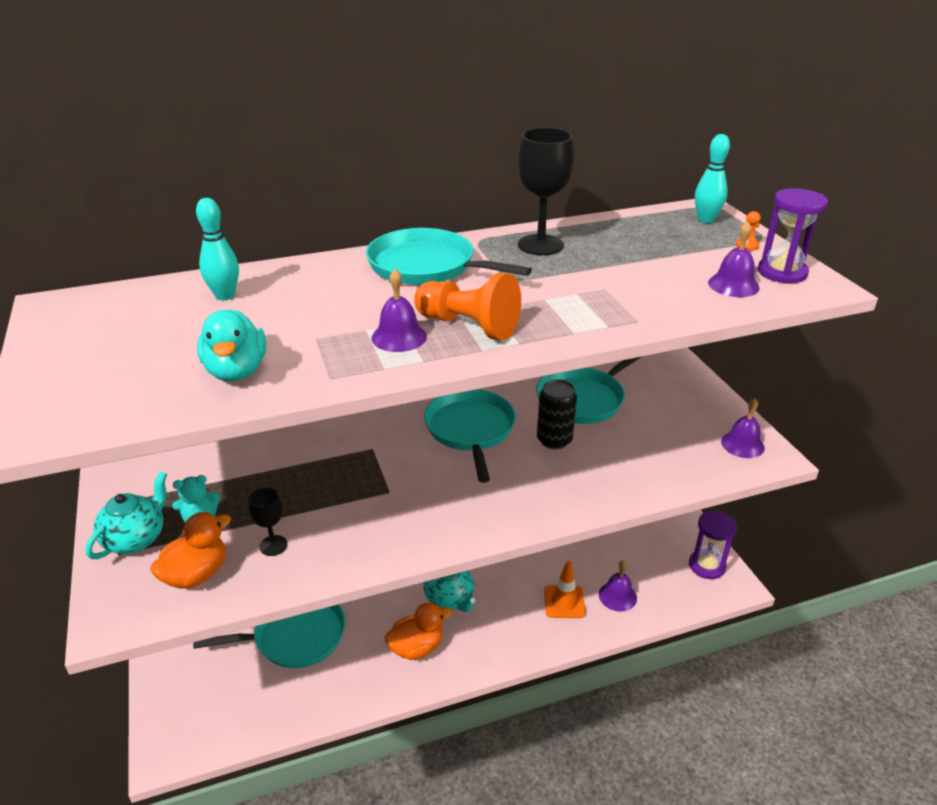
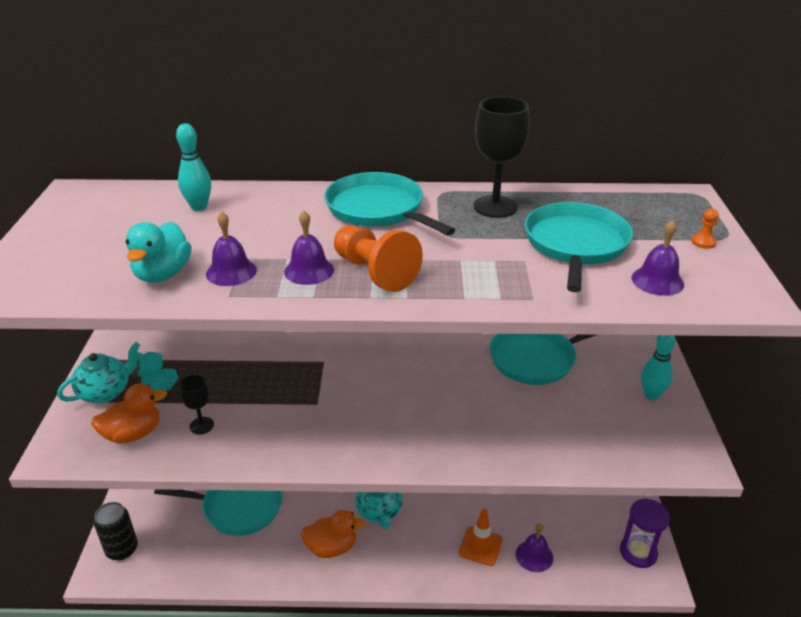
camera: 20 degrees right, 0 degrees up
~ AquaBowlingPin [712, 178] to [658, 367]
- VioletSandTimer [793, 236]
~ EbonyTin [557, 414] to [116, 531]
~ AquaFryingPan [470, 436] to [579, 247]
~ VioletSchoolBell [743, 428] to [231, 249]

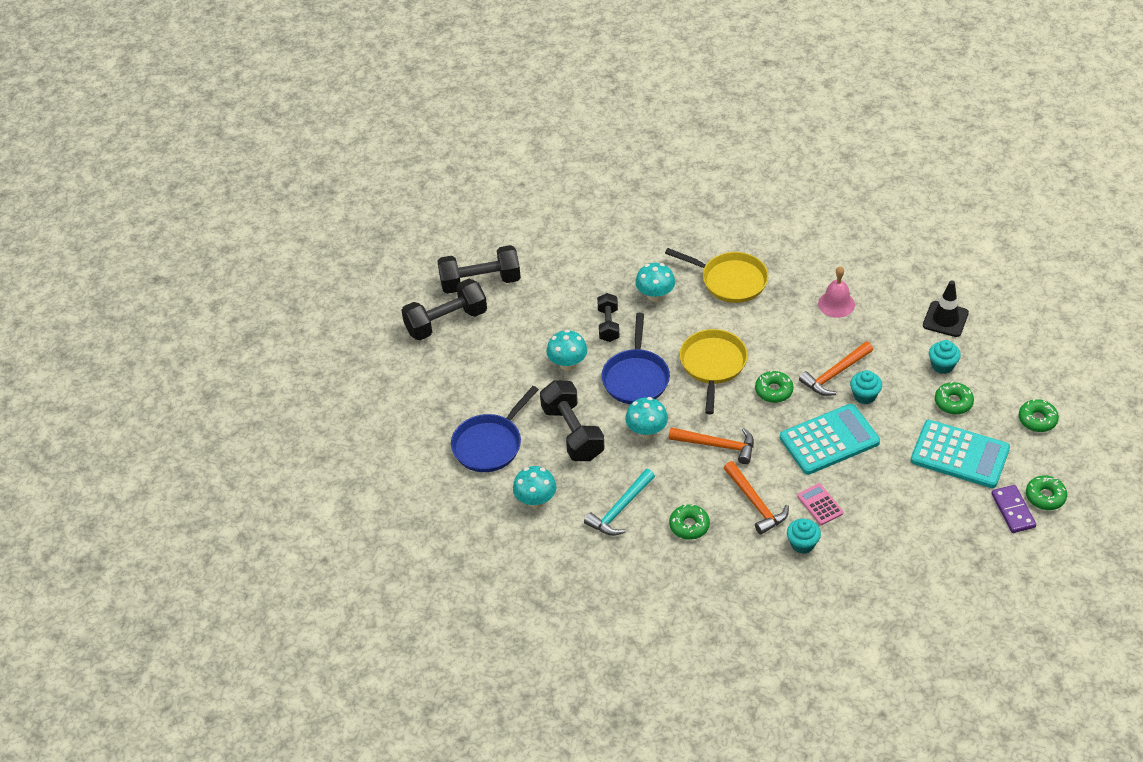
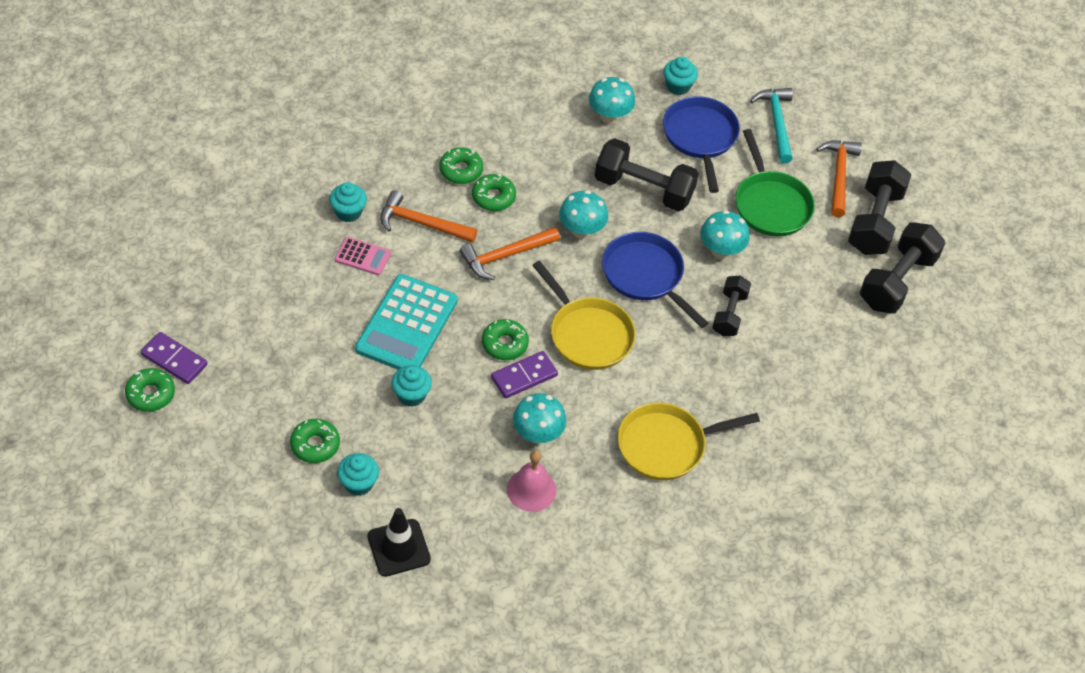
camera: 130 degrees right, 5 degrees up
~ AquaToadstool [655, 282] to [539, 418]
~ EbonyHandWeight [608, 317] = [731, 306] 60 degrees clockwise
~ OrangeColouredClawHammer [836, 368] to [839, 178]
~ GreenGlazedDonut [1039, 415] to [494, 192]
- AquaCalculator [960, 454]
~ AquaClawHammer [619, 502] to [771, 125]
+ AquaMuffin [680, 76]
+ GreenFryingPan [775, 183]
+ VioletDominoPiece [524, 375]

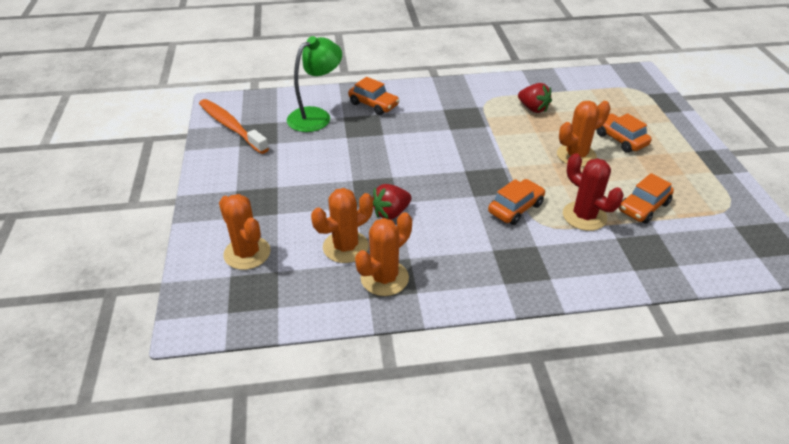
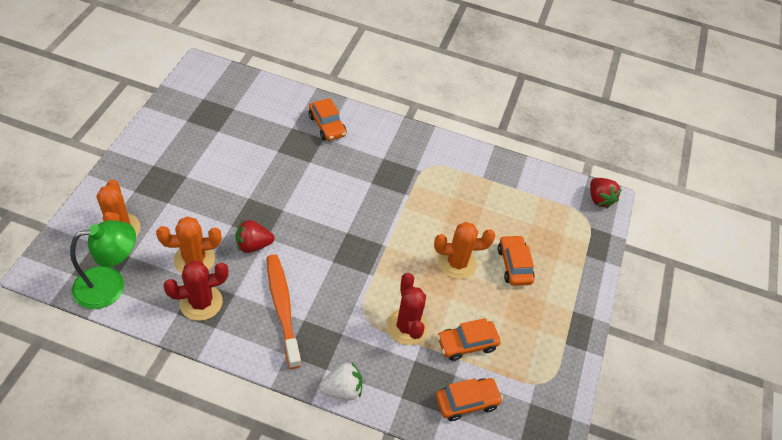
camera: 20 degrees right, 10 degrees up
~ GreenDeskLamp [314, 84] to [103, 264]
~ CrimsonToyStrawberry [535, 98] to [606, 193]
~ OrangeColouredDentalBrush [234, 126] to [284, 312]
~ OrangeColouredToyCar [516, 202] to [469, 399]
~ OrangeColouredCactus [383, 254] to CrimsonCactus [196, 291]
+ SnowWhiteToyStrawberry [340, 381]

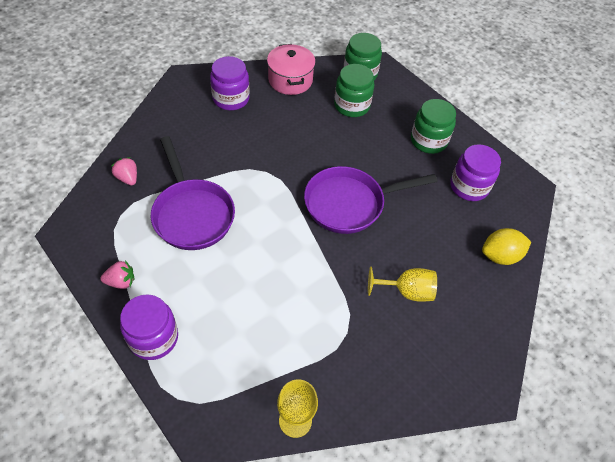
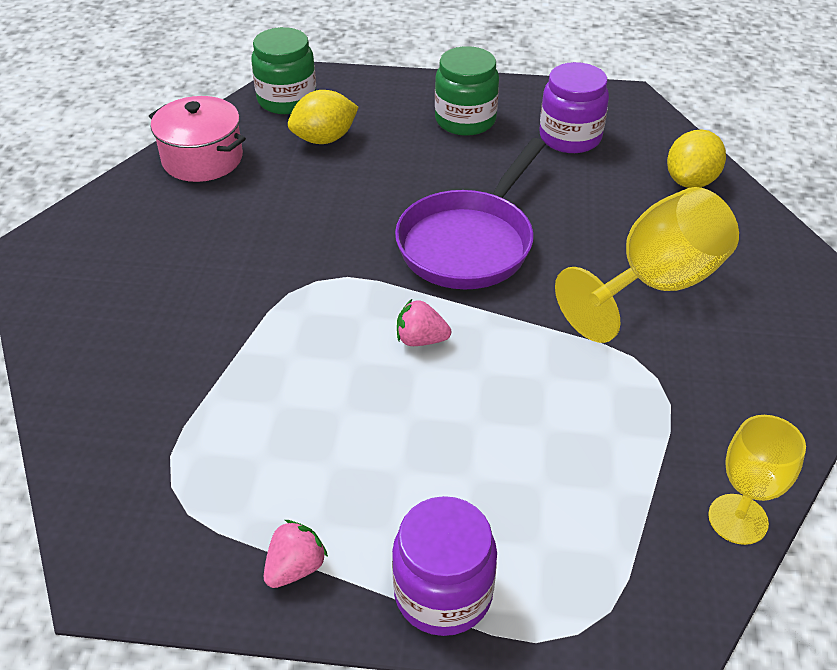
camera: 40 degrees left, 10 degrees down
- VioletJar [230, 83]
~ GreenJar [354, 90] to BrightYellowCitrusFruit [323, 117]
- VioletFryingPan [193, 193]
~ RosyToyStrawberry [124, 171] to [424, 322]
~ BrightYellowGoblet [402, 284] = [647, 265] x1.67

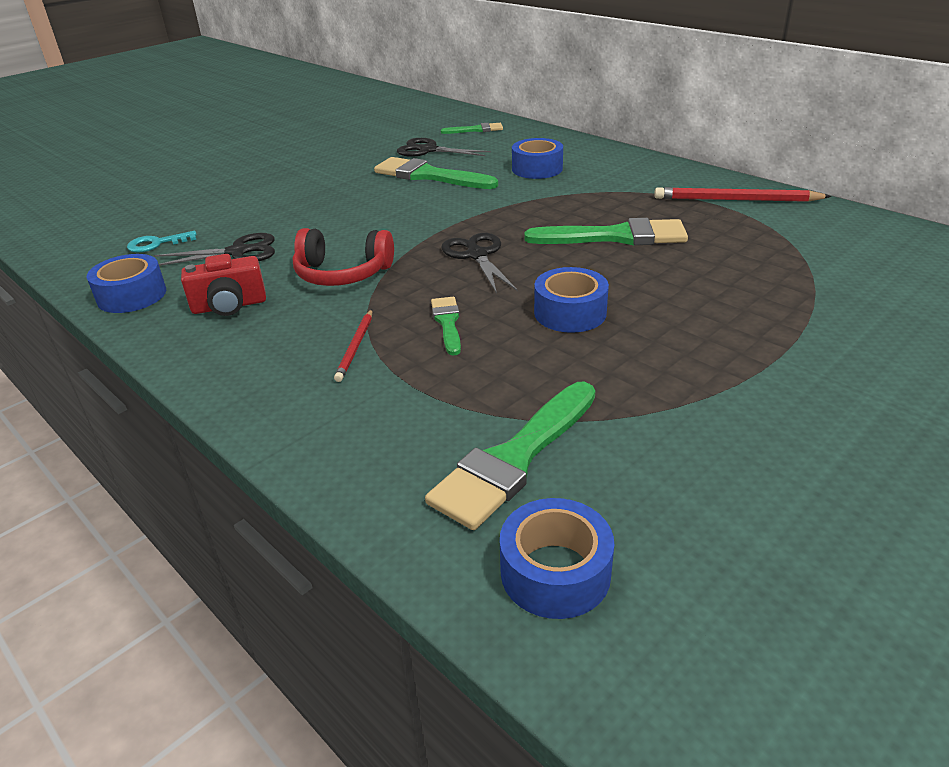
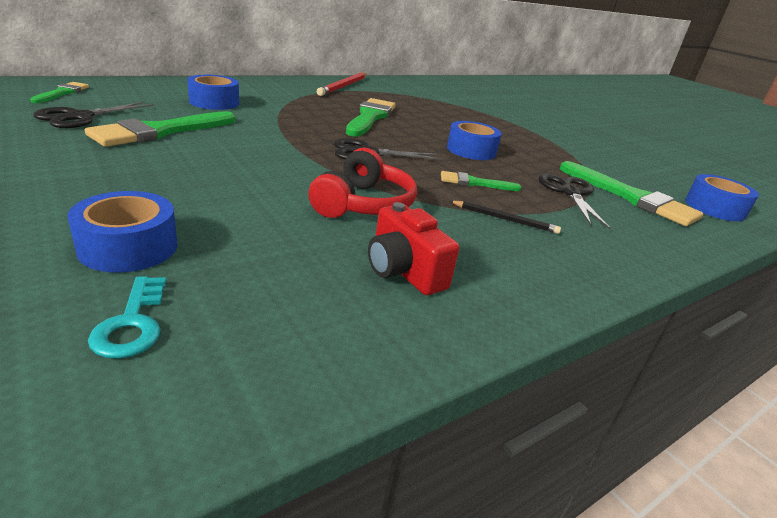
camera: 85 degrees left, 5 degrees down
~ EbonyPairOfScissors [214, 249] to [575, 201]
~ CobaltStickyTape [126, 283] to [122, 232]
~ CrimsonCompactCamera [223, 285] = [414, 248] 150 degrees clockwise
~ CrimsonWoodenPencil [353, 345] to EbonyWoodenPencil [505, 217]

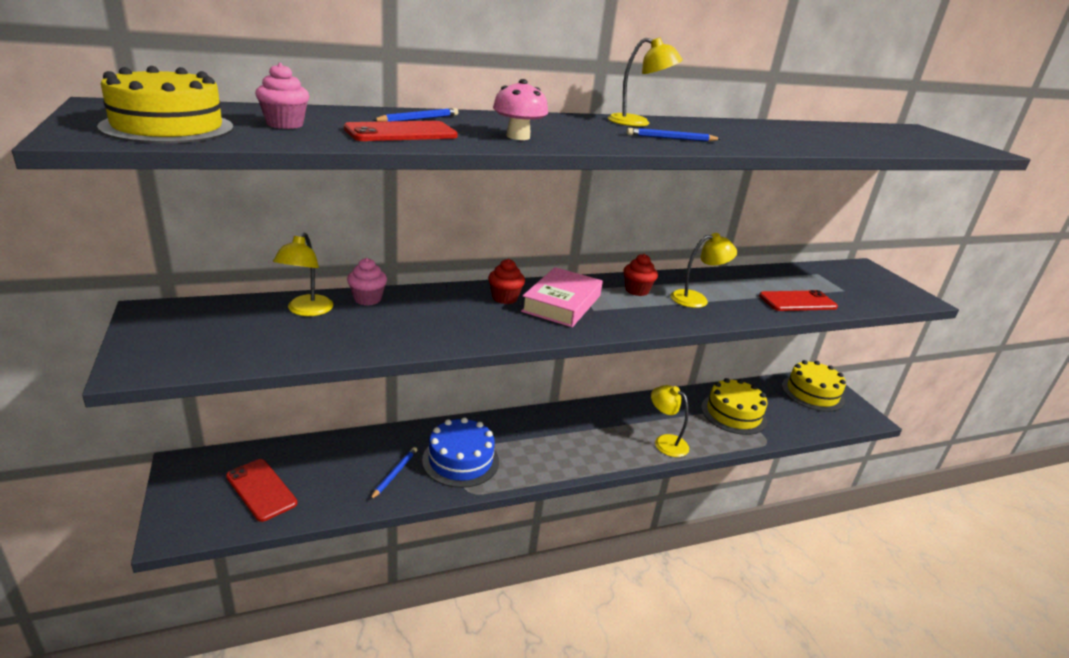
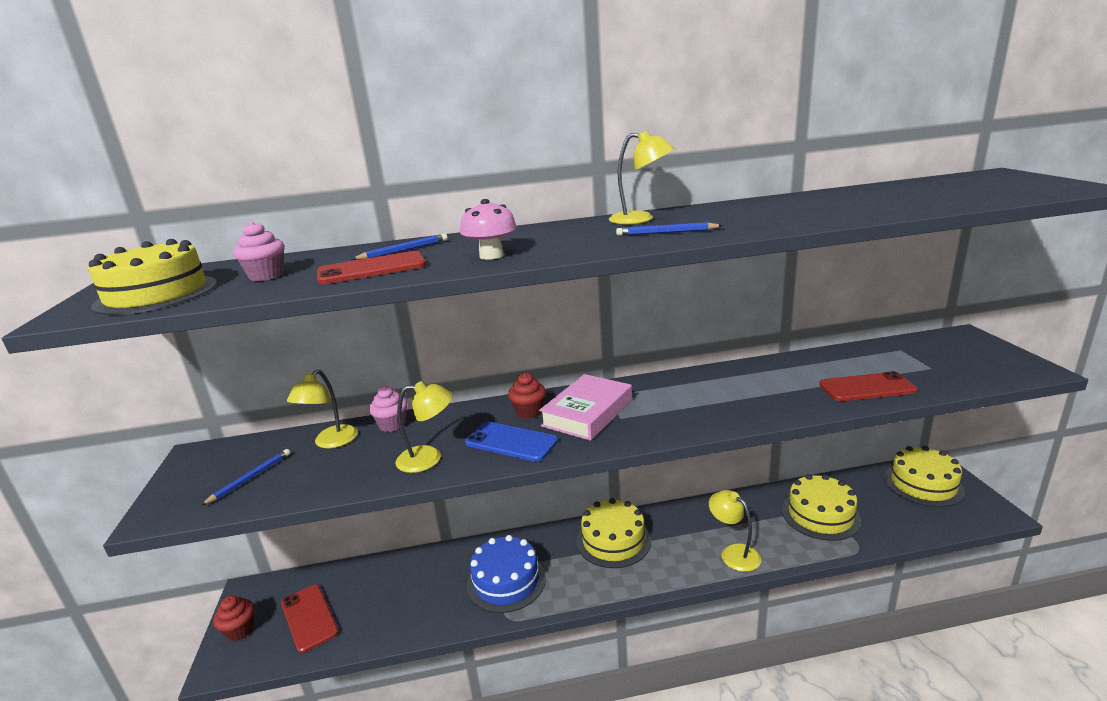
camera: 15 degrees right, 5 degrees down
~ BrightYellowDeskLamp [704, 270] to [424, 427]
~ CrimsonMuffin [640, 275] to [233, 618]
~ CobaltWoodenPencil [393, 473] to [245, 477]
+ CobaltMobilePhone [511, 442]
+ BrightYellowGateau [613, 533]

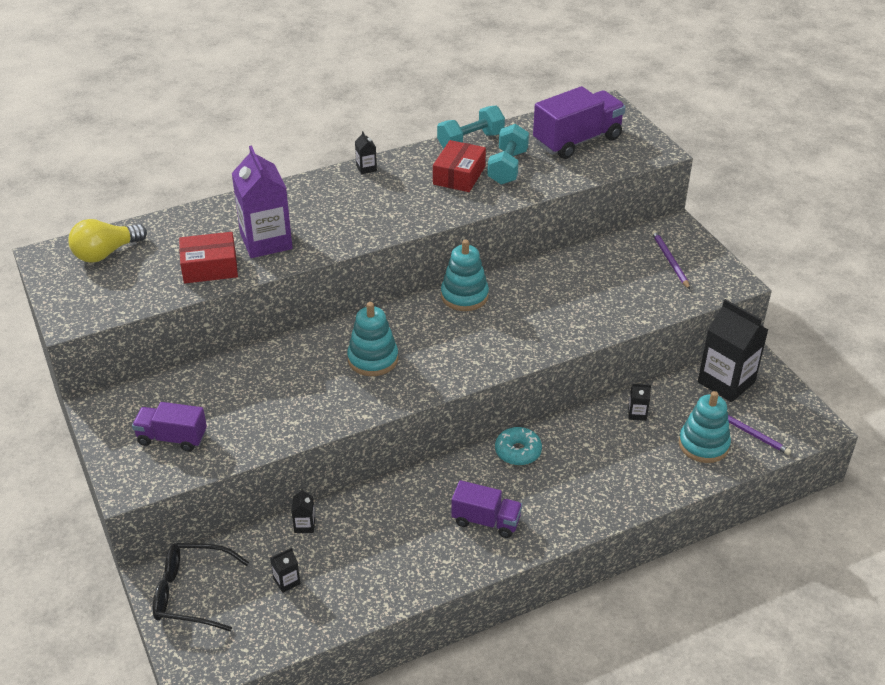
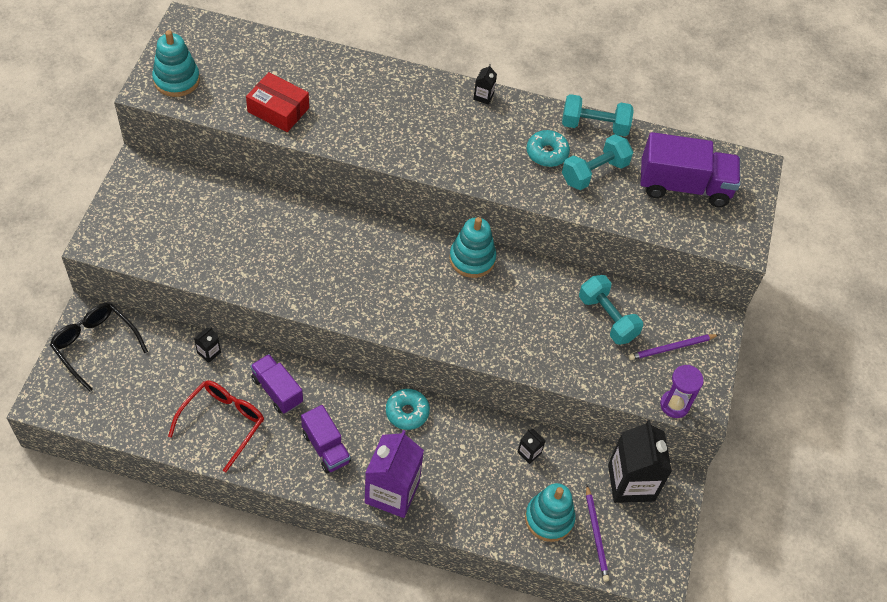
camera: 35 degrees right, 15 degrees up
~ CrimsonBox [459, 166] to AquaGlazedDonut [548, 148]
~ VioletMilkCarton [262, 202] to [394, 474]
- BrightYellowLightBulb [108, 241]
~ VioletWoodenPencil [671, 259] = [674, 347] 135 degrees counterclockwise
~ AquaStackingToy [372, 339] to [176, 63]
~ VioletLorry [169, 427] to [276, 383]
- EbonyMilkCarton [285, 570]
+ AquaHandWeight [611, 310]
+ VioletSandTimer [682, 391]
+ CrimsonEyeglasses [216, 426]

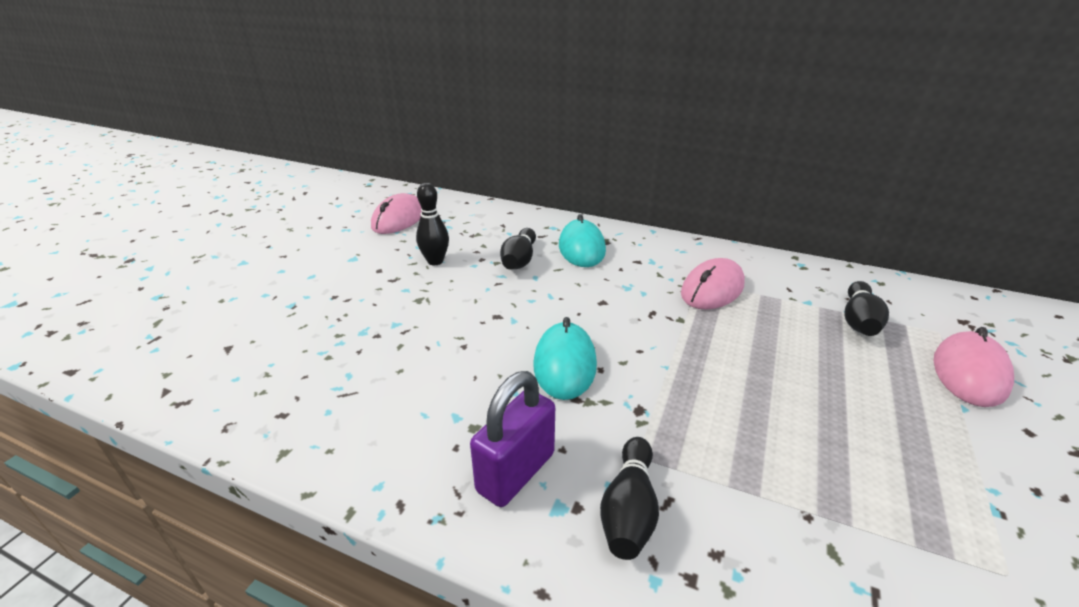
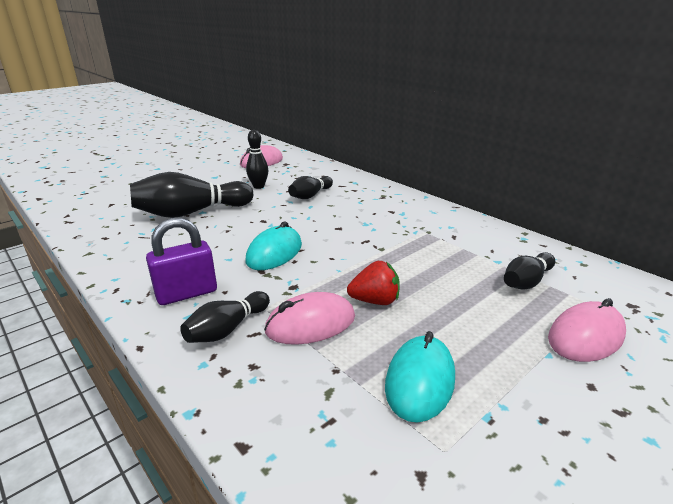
camera: 25 degrees right, 5 degrees down
~ AquaComputerMouse [582, 240] to [420, 377]
~ RosyComputerMouse [713, 284] to [309, 318]
+ EbonyBowlingPin [191, 195]
+ CrimsonToyStrawberry [373, 283]

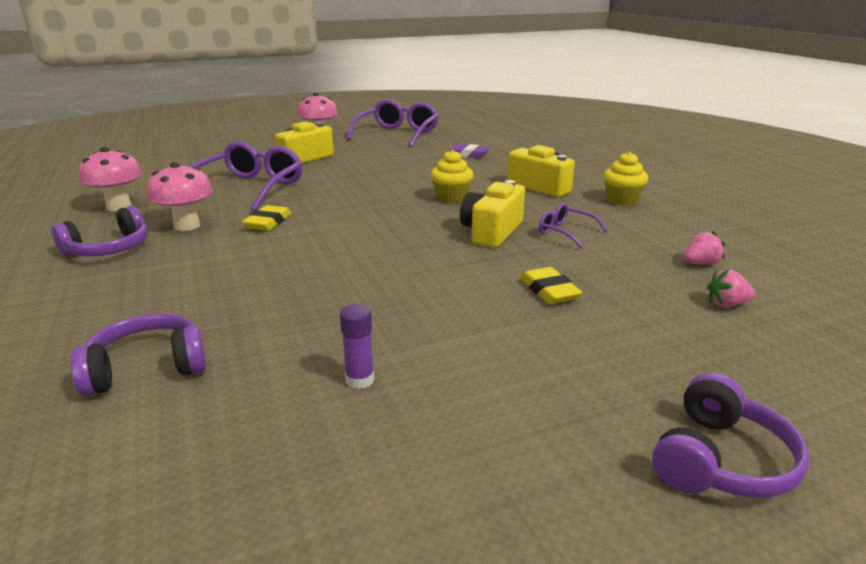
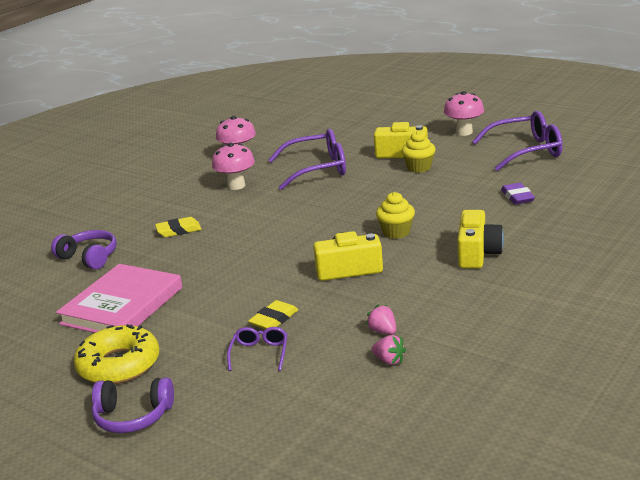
camera: 60 degrees right, 0 degrees up
~ BrightYellowMuffin [625, 179] to [418, 152]
~ VioletEyeglasses [573, 226] to [257, 349]
~ BrightYellowEraser [267, 218] to [178, 227]
- VioletOverEarHeadphones [99, 231]
~ RosyToyStrawberry [731, 288] to [381, 319]
~ VioletGlue [357, 346] to RosyHardback [119, 298]
+ BrightYellowGlazedDonut [117, 354]

